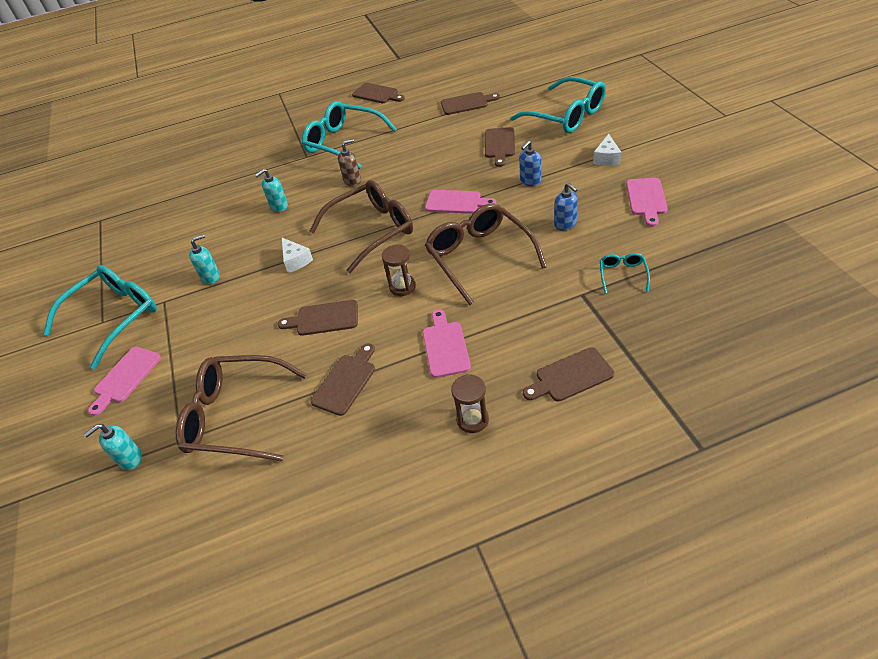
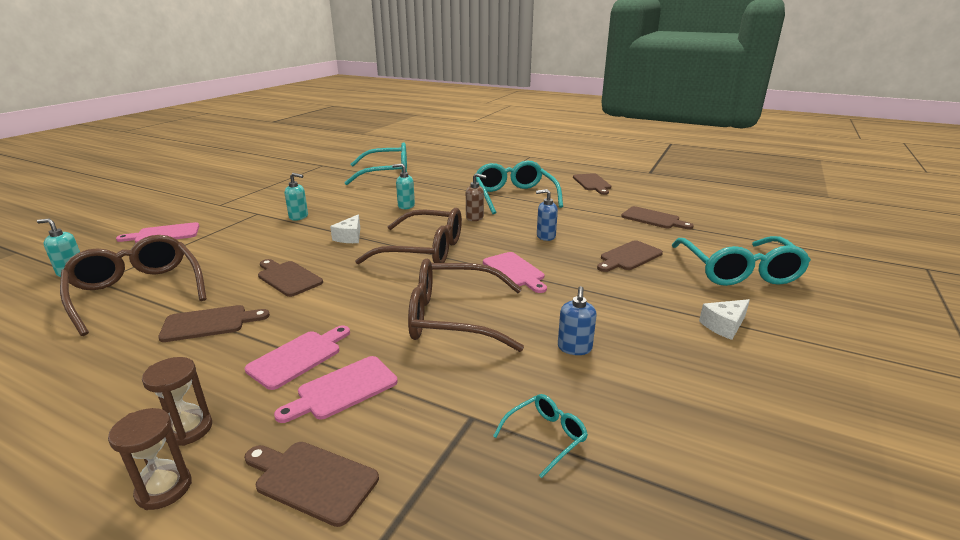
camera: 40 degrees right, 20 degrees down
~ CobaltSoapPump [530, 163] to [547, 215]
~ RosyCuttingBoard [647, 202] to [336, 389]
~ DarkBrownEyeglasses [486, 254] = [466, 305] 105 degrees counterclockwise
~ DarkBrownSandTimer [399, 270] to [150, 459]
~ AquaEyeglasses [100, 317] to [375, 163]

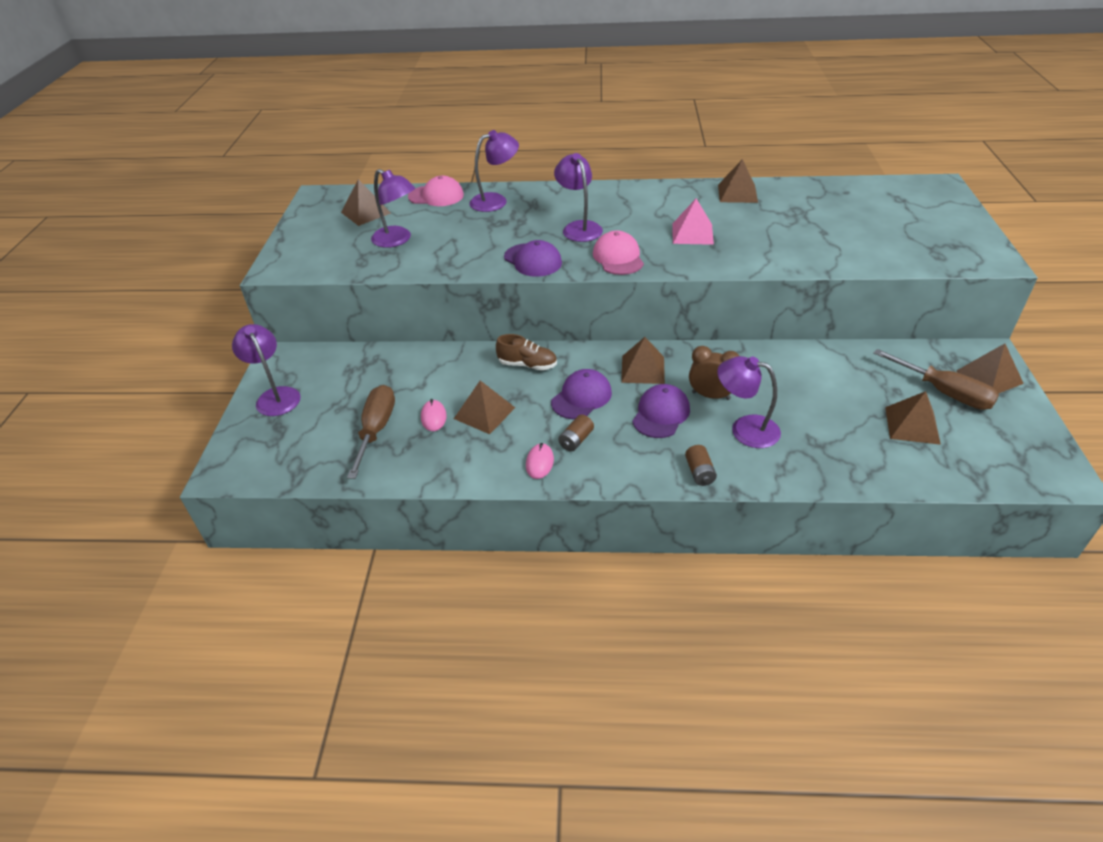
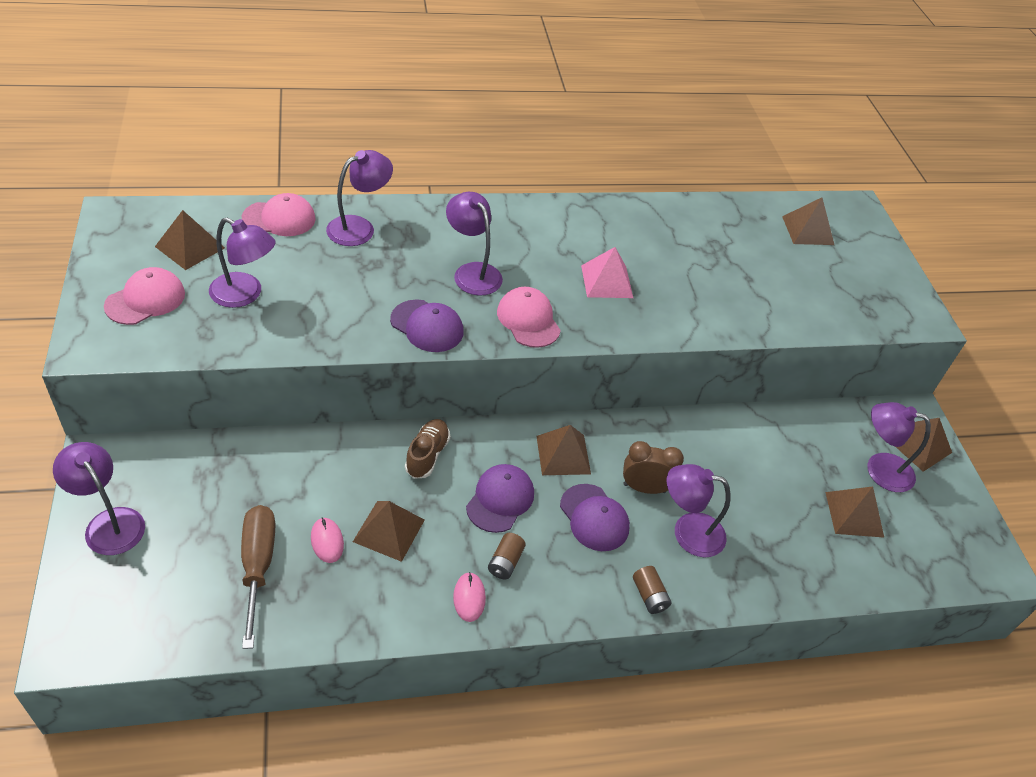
camera: 20 degrees left, 5 degrees up
~ DarkBrownSolidPyramid [738, 181] to [808, 221]
~ DarkBrownSneaker [526, 352] = [427, 449] 75 degrees counterclockwise
~ DarkBrownFlatScrewdriver [936, 379] to VioletDeskLamp [899, 447]
~ VioletCap [661, 411] = [595, 517] 135 degrees clockwise
+ RosyCap [144, 296]

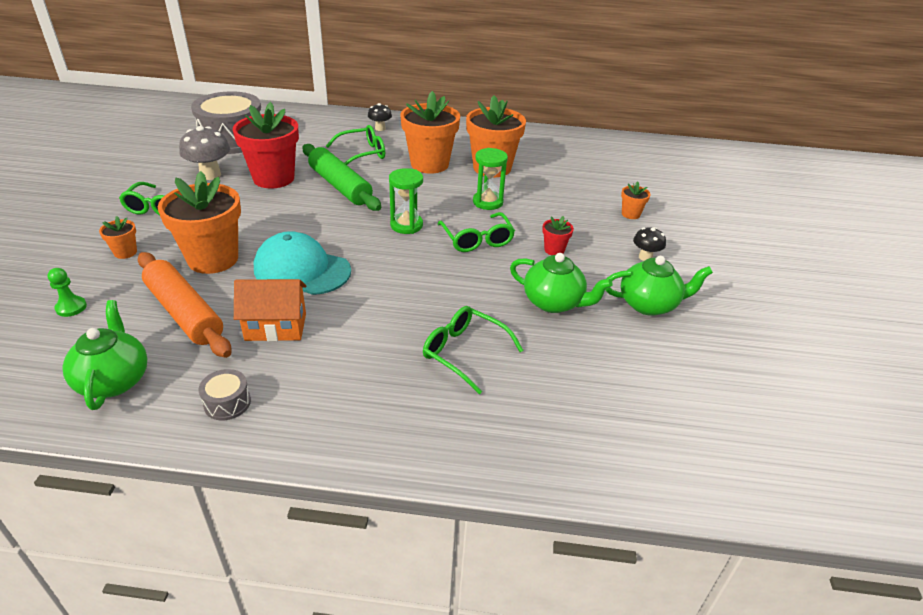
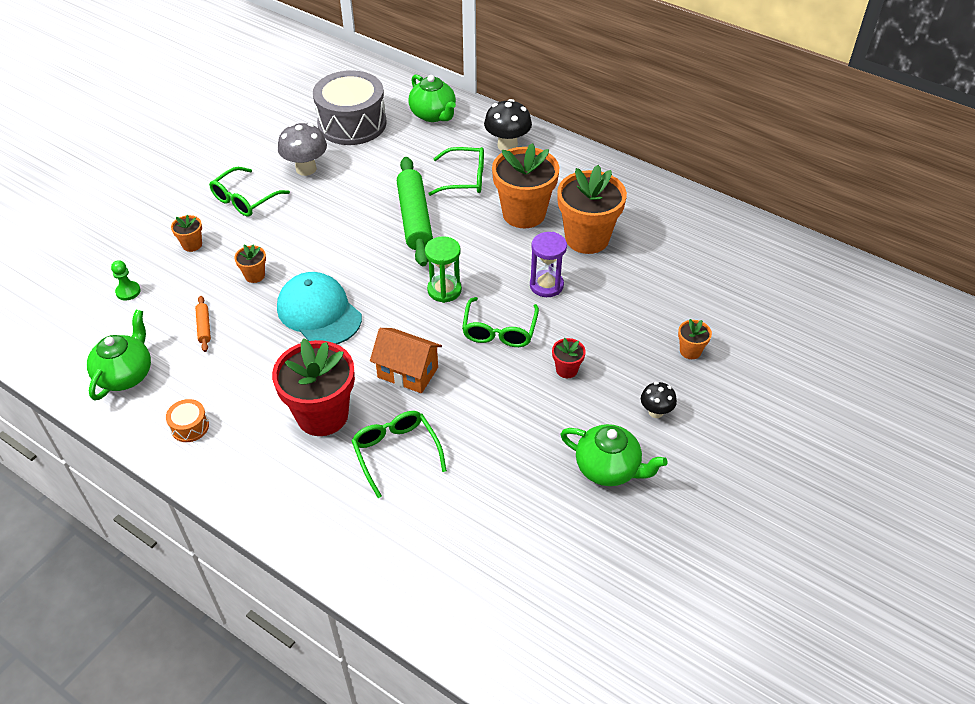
camera: 30 degrees right, 10 degrees up
~ CrimsonPottedPlant [266, 145] to [313, 387]
~ EbonyToadstool [380, 117] = [508, 125] x1.70
~ GreenSandTimer [490, 179] to VioletSandTimer [548, 264]
~ OrangeColouredPottedPlant [199, 222] = [250, 263] x0.44
~ OrangeColouredDoughRoller [185, 305] = [203, 324] x0.43
~ GreenChinaTeapot [561, 283] to [432, 98]
~ OrangeColouredToyHouse [270, 310] to [406, 360]
~ GraySnareDrum [224, 394] to OrangeColouredSnareDrum [187, 420]

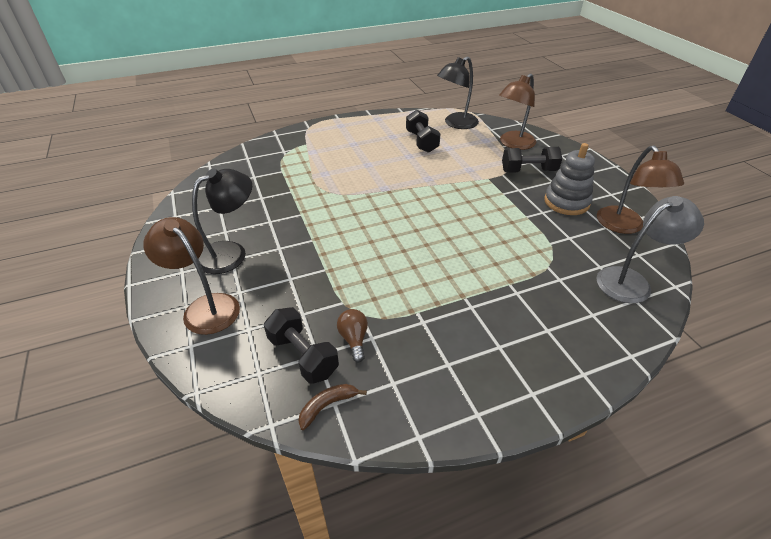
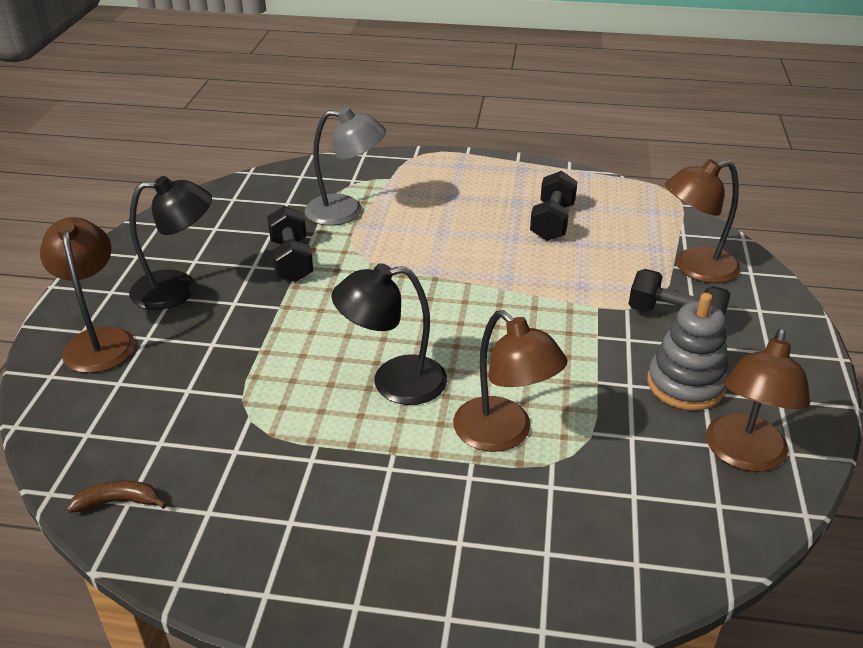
camera: 30 degrees right, 5 degrees down
~ EbonyDeskLamp [458, 92] to [389, 334]
~ GrayDeskLamp [650, 249] to [345, 166]
~ EbonyHandWeight [301, 345] to [290, 244]
- DarkBrownLightBulb [352, 335]
+ DarkBrownDeskLamp [510, 381]

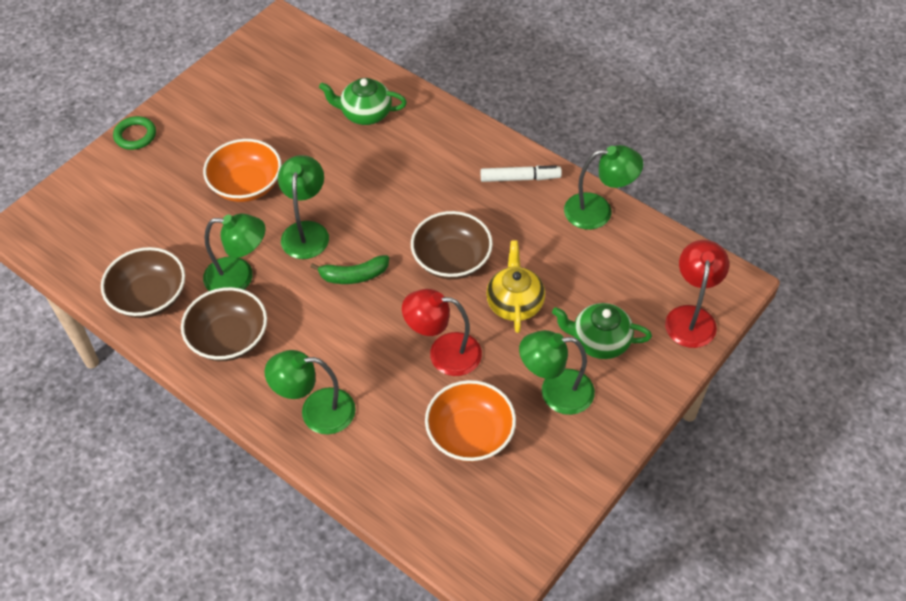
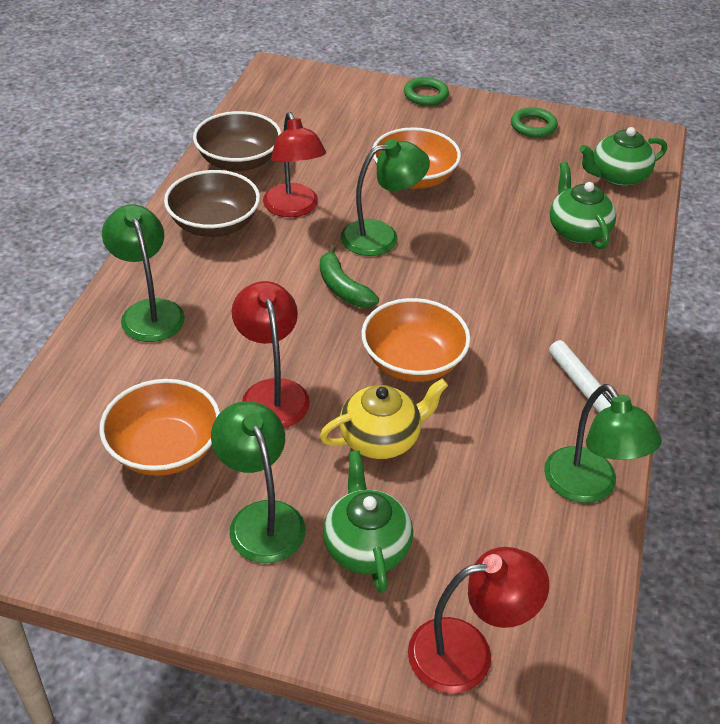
camera: 65 degrees right, 10 degrees down
~ DarkBrownServingBowl [452, 245] to OrangeColouredServingBowl [416, 340]
~ GreenDeskLamp [234, 252] to CrimsonDeskLamp [294, 164]
+ GreenHoop [534, 122]
+ GreenChinaTeapot [623, 156]

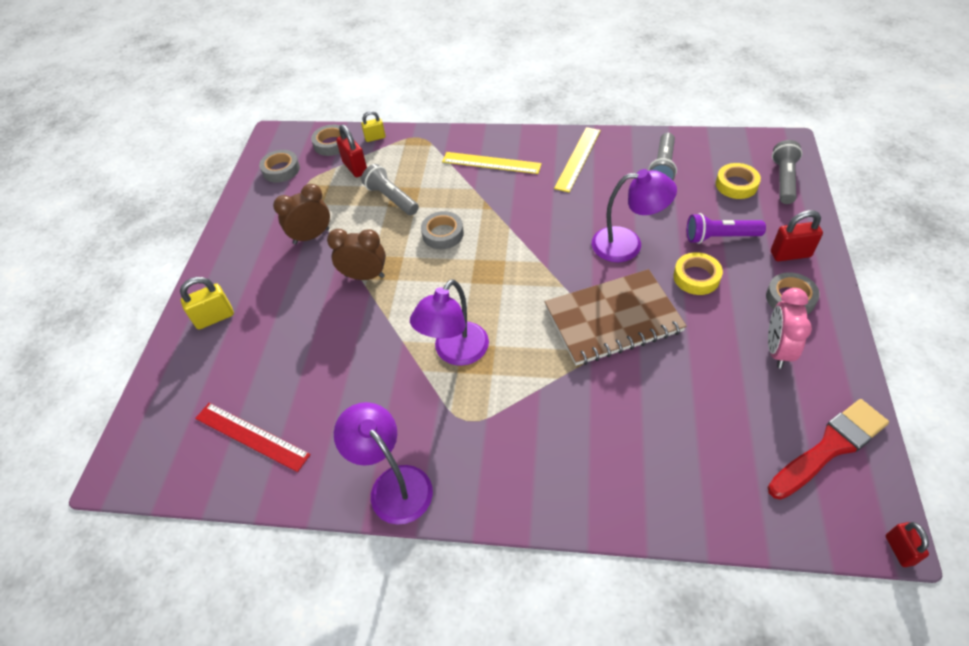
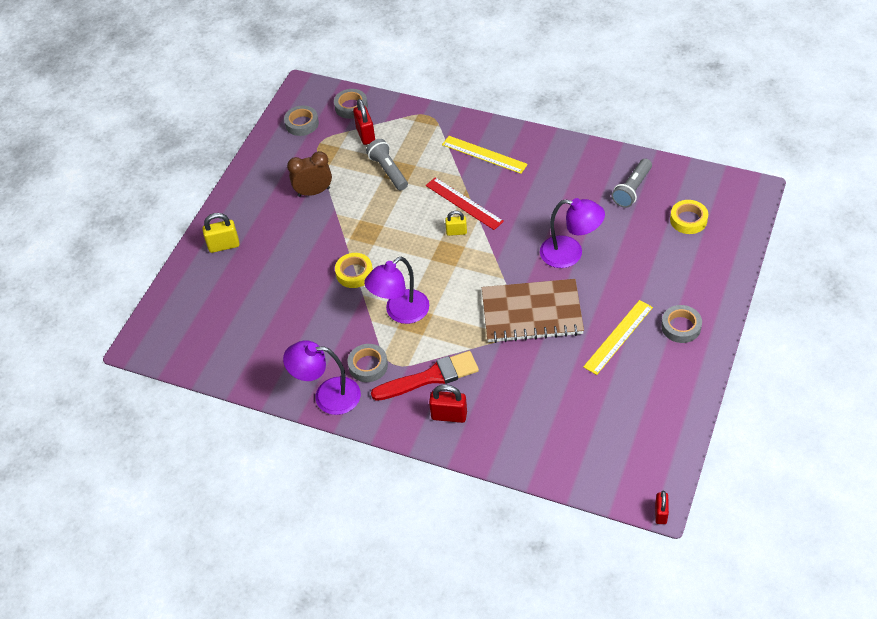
camera: 15 degrees right, 0 degrees up
~ BrightYellowSmallLock [373, 126] to [456, 223]
~ BrightYellowMeasuringStick [577, 159] to [618, 337]
- GrayPocketTorch [787, 172]
~ CrimsonSmallLock [797, 235] to [448, 404]
~ GrayStickyTape [442, 230] to [367, 363]
- VioletPocketTorch [726, 228]
- DarkBrownAlarmClock [356, 254]
~ BrightYellowStickyTape [698, 273] to [354, 270]
- RosyAlarmClock [790, 328]
~ CrimsonBrush [828, 449] to [425, 376]
~ VioletDeskLamp [383, 463] = [322, 377] 60 degrees counterclockwise
~ CrimsonMeasuringStick [253, 437] to [465, 203]

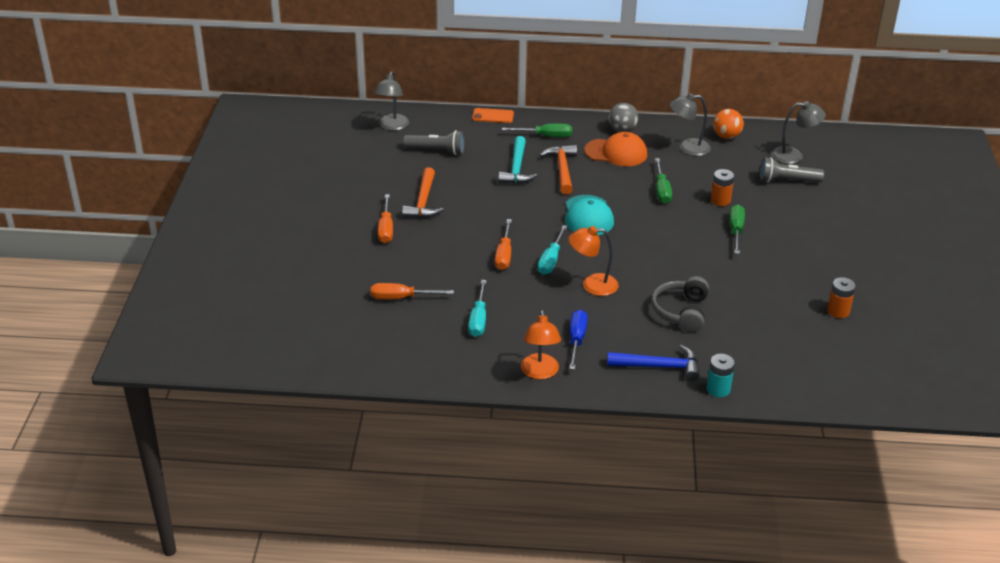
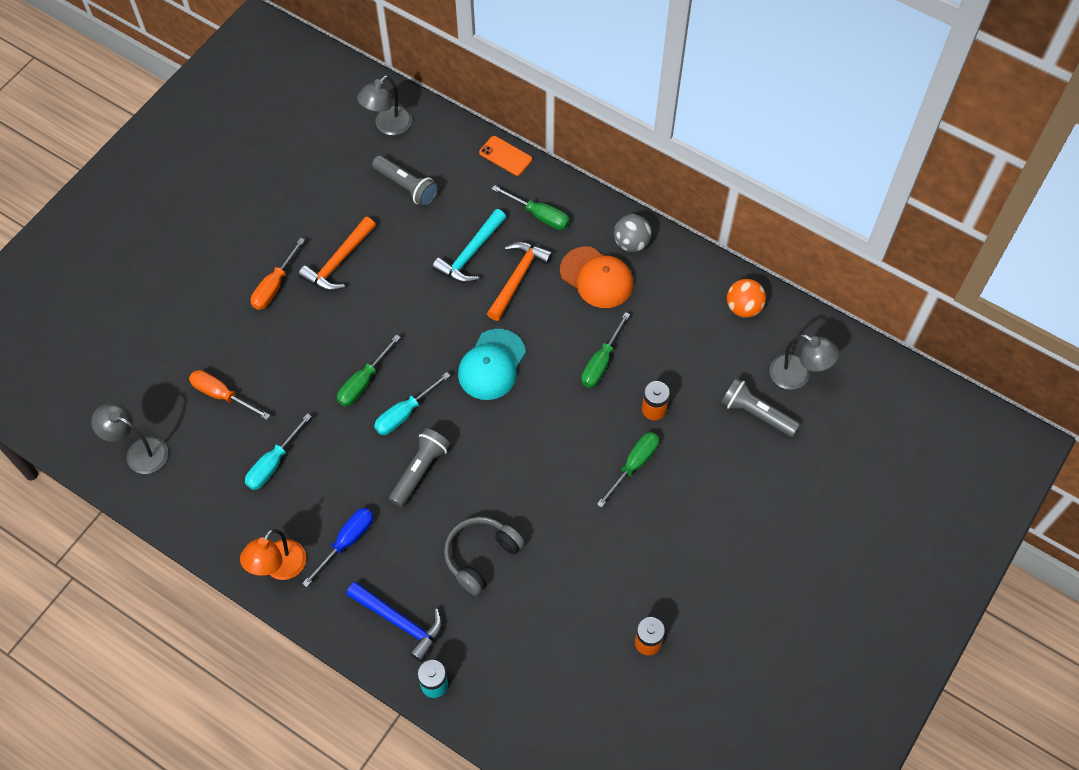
camera: 30 degrees right, 25 degrees up
~ GrayDeskLamp [690, 124] to [129, 438]
~ OrangeColouredFlatScrewdriver [503, 244] to GreenFlatScrewdriver [369, 371]
~ OrangeColouredDeskLamp [594, 261] to GrayPocketTorch [419, 467]

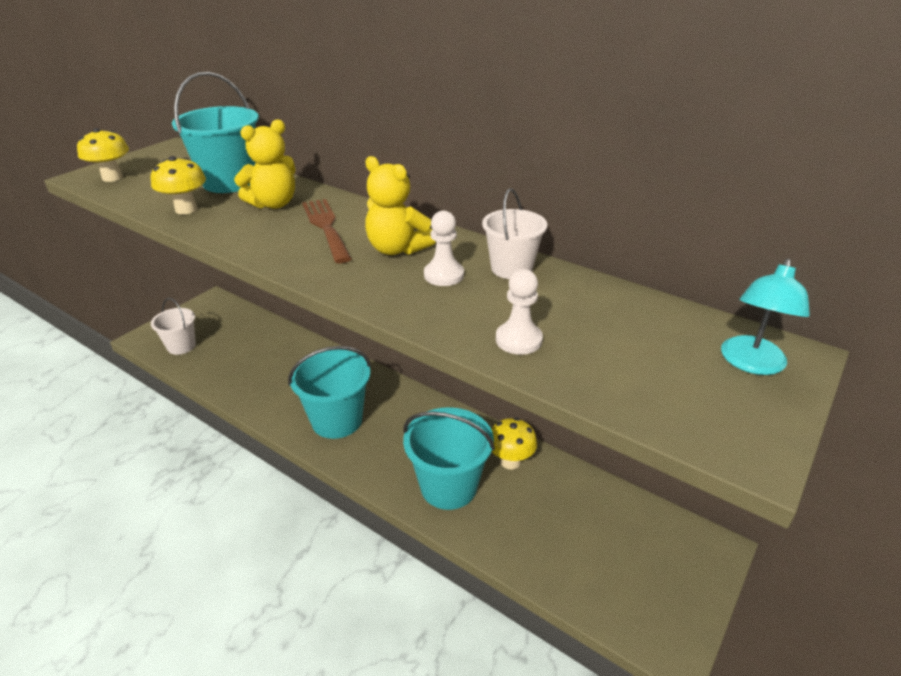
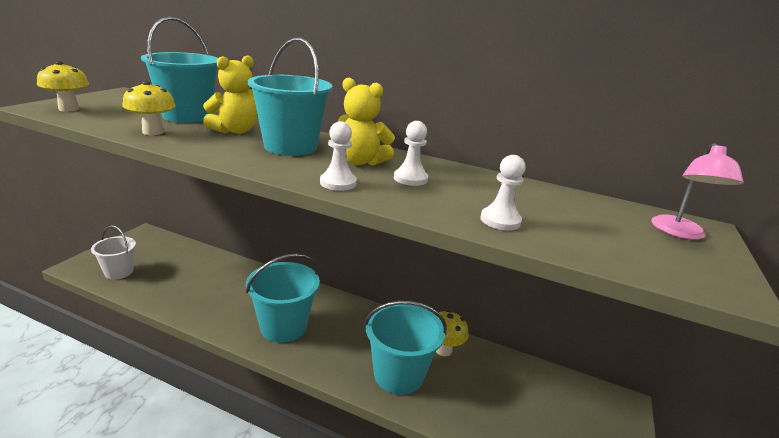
camera: 15 degrees left, 10 degrees down
- SnowWhiteSandBucket [514, 233]
~ DarkBrownTableFork [327, 231] to AquaSandBucket [290, 97]
~ AquaDeskLamp [765, 317] to RosyDeskLamp [697, 191]
+ SnowWhiteChessPawn [338, 156]

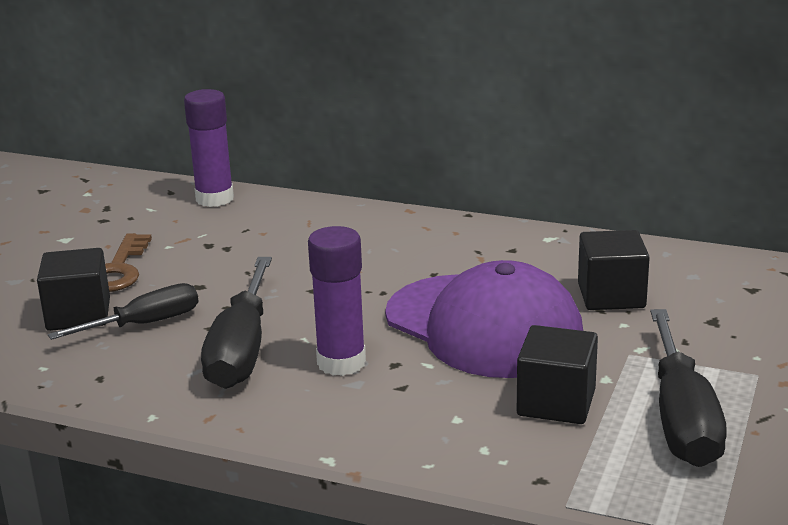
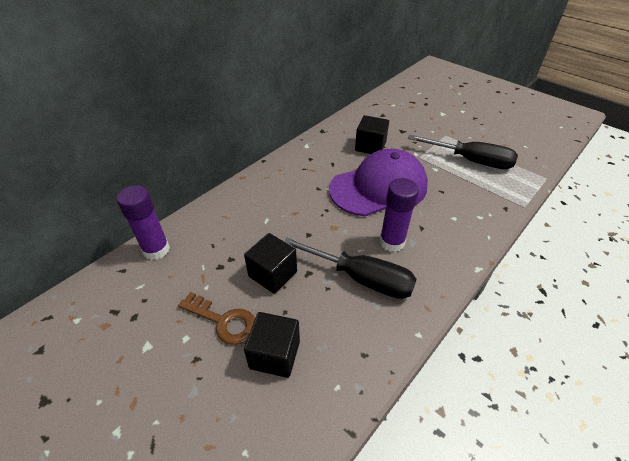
camera: 70 degrees left, 20 degrees up
- EbonyFlatScrewdriver [123, 311]
~ EbonyCube [557, 374] to [270, 263]

